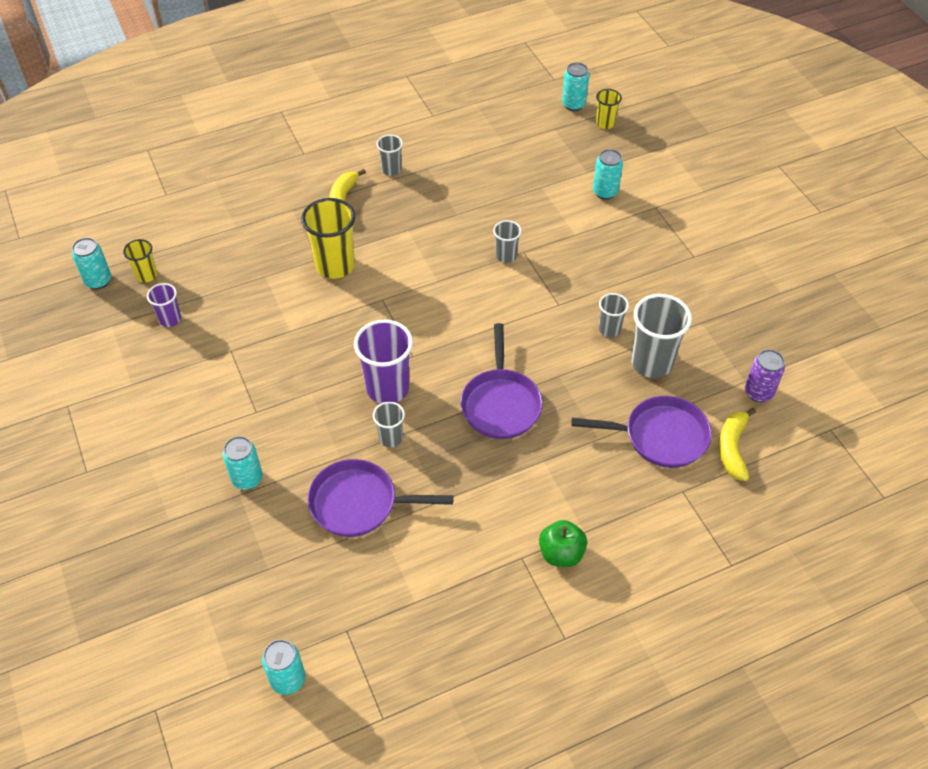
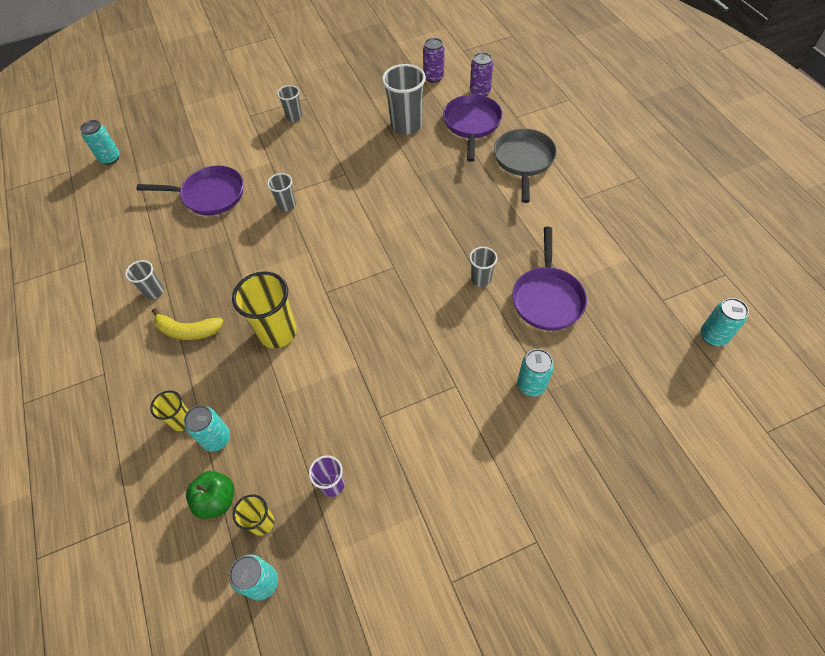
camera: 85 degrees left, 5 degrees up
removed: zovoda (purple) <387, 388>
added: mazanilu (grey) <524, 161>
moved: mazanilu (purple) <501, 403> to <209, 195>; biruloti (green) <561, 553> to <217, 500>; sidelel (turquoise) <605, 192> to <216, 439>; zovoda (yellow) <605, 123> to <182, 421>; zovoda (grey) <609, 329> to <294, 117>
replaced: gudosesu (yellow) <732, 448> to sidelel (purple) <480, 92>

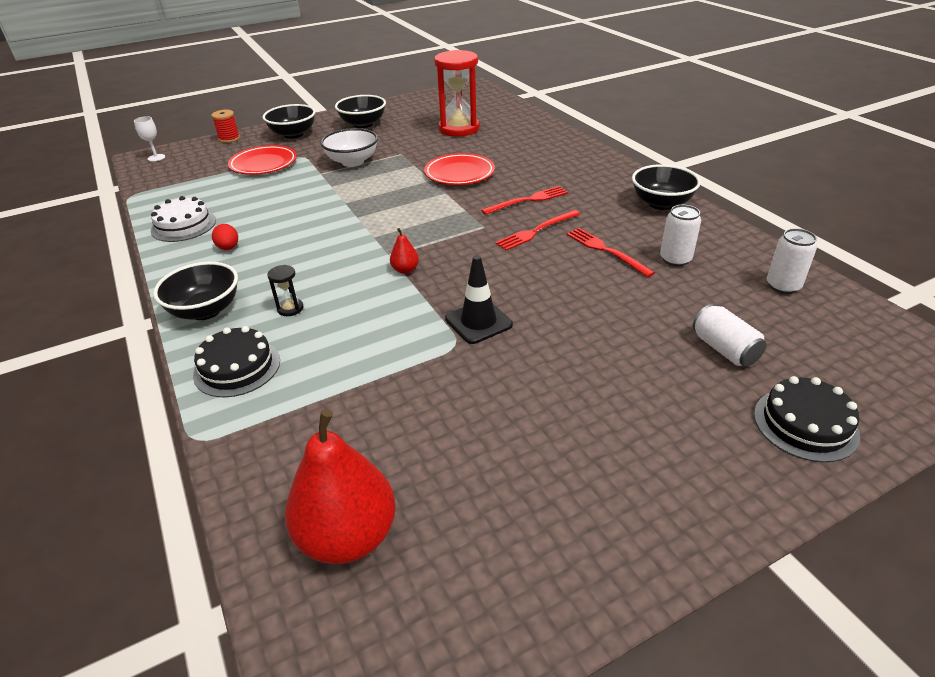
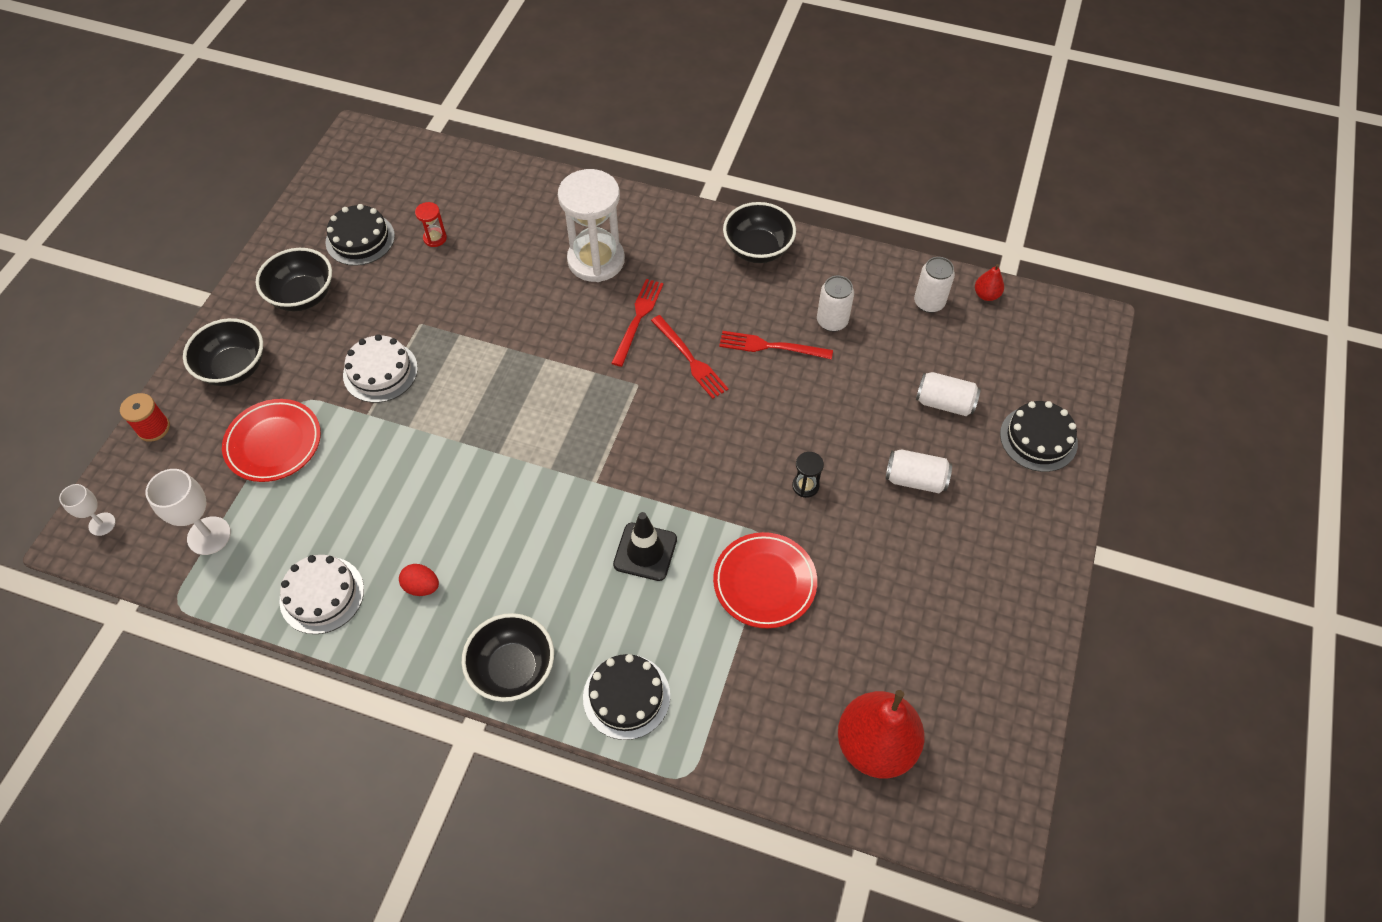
camera: 45 degrees left, 20 degrees up
added: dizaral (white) <209, 536>; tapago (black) <360, 239>; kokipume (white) <596, 260>; sidelel (white) <915, 479>
moved: kokipume (black) <290, 308> to <805, 486>; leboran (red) <405, 270> to <986, 295>; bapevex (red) <459, 173> to <764, 582>; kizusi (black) <478, 322> to <645, 552>
replaced: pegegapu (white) <352, 162> to tapago (white) <380, 372>
turned: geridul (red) <536, 231> = <690, 359> 45 degrees counterclockwise
resized: kokipume (red) <459, 129> = <435, 238> x0.41

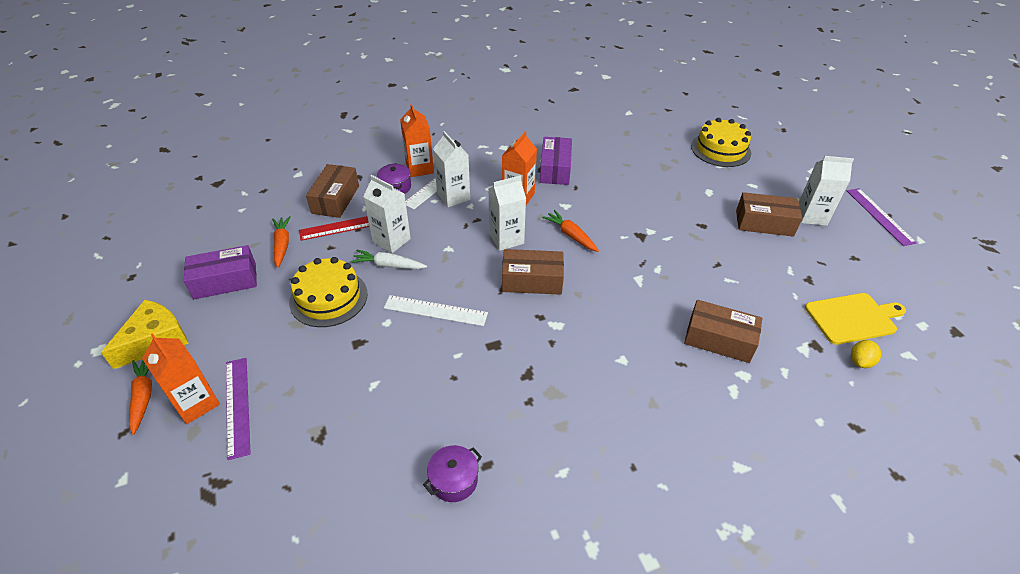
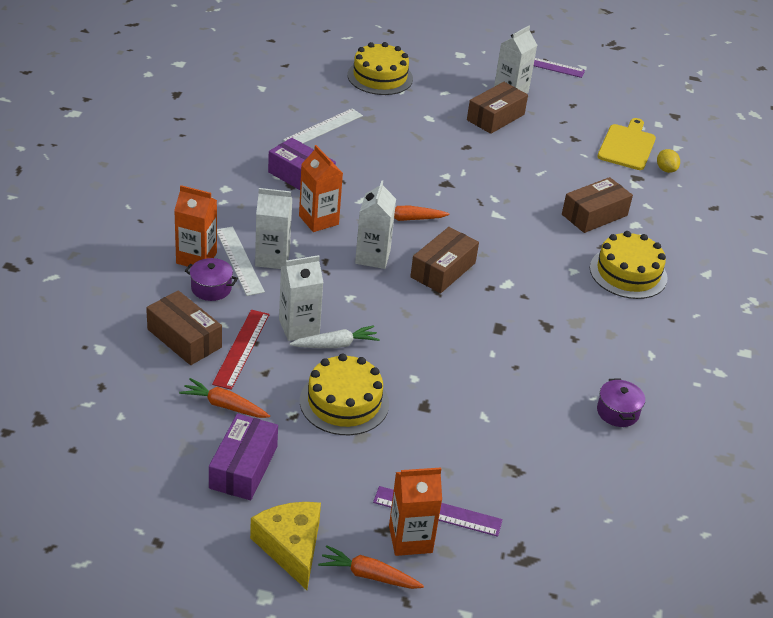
camera: 60 degrees left, 5 degrees down
added: tapago (yellow) <628, 273>
moved: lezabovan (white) <435, 310> to <323, 128>
turned: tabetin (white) <388, 265> = <335, 345> 150 degrees counterclockwise

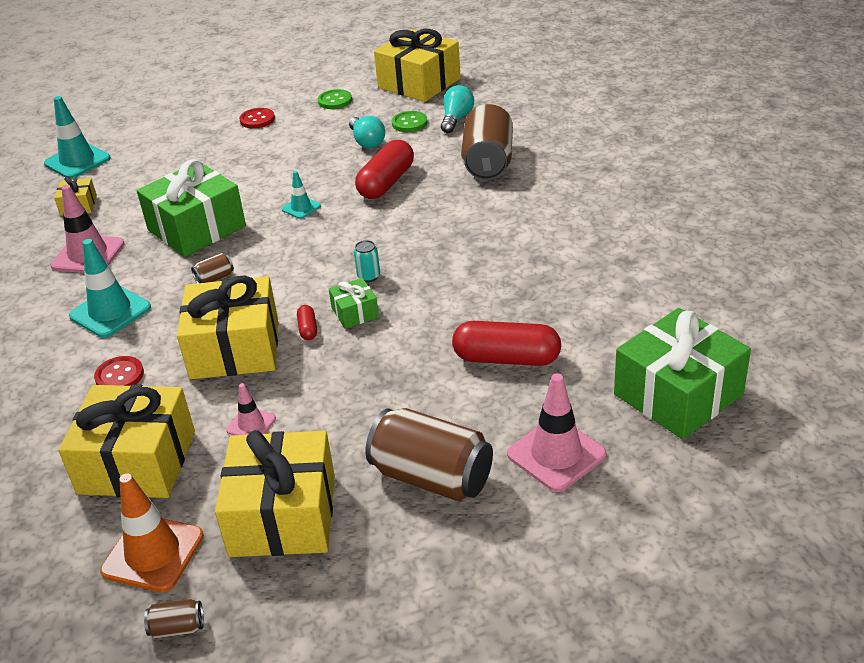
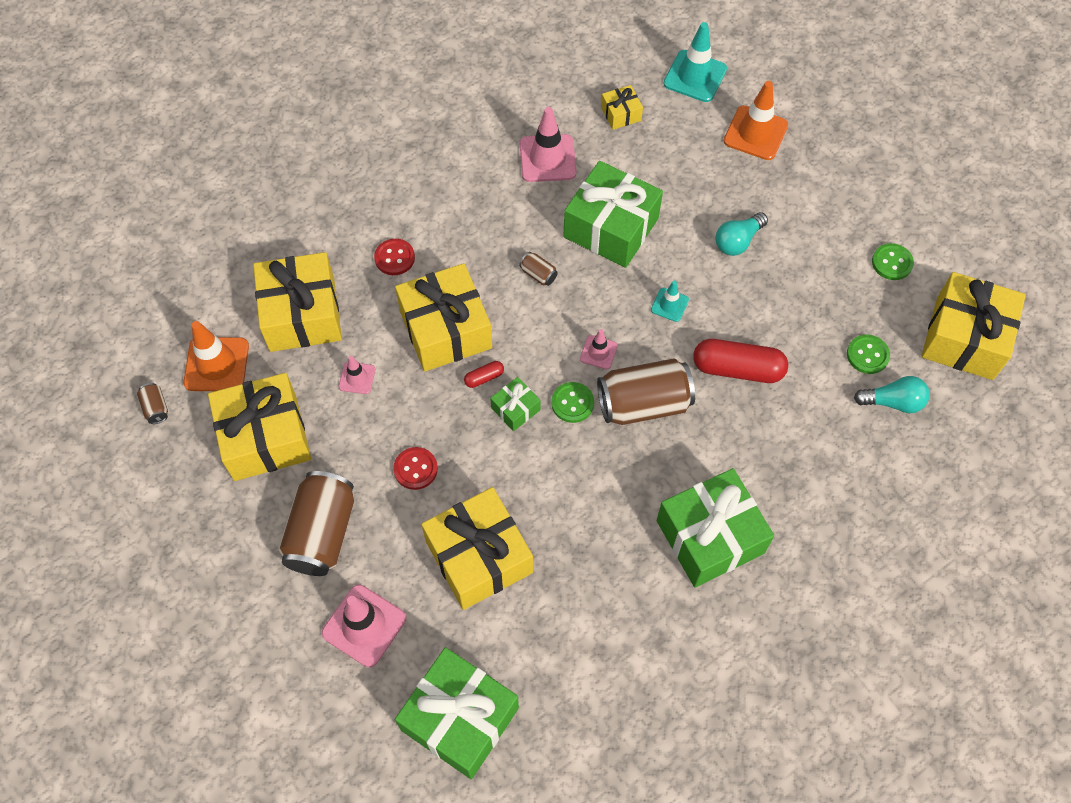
camera: 70 degrees right, 25 degrees up
removed: kizusi (turquoise) <110, 312>
added: kizusi (pink) <598, 352>; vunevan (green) <710, 537>; kizusi (orange) <755, 133>
moved: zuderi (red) <257, 119> to <415, 469>; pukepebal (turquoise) <367, 141> to <738, 241>; sidelel (brown) <488, 162> to <643, 403>
replaced: sidelel (turquoise) <368, 276> to zuderi (green) <572, 403>; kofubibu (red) <506, 358> to vunevan (yellow) <479, 557>

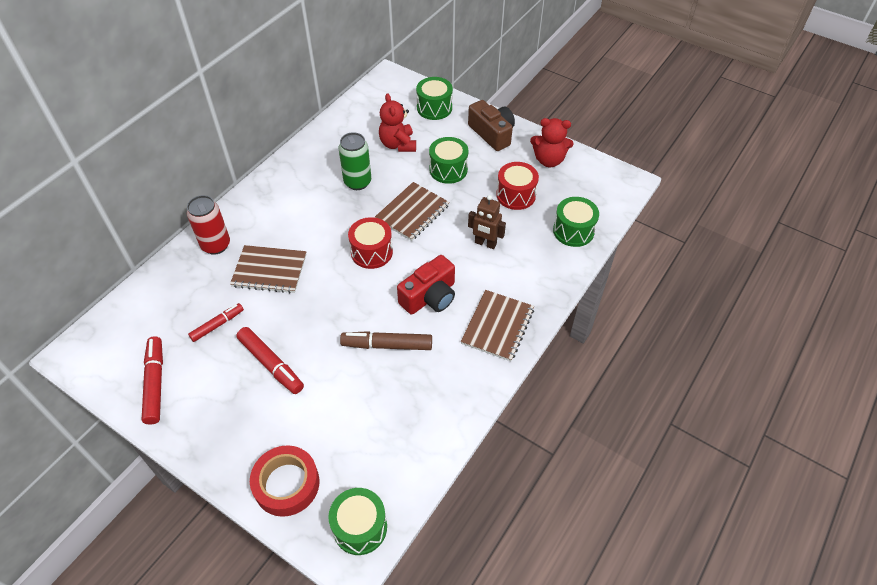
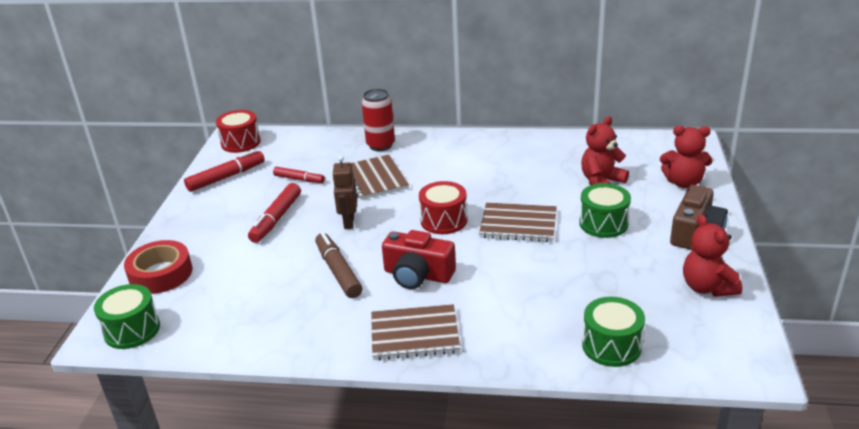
camera: 65 degrees right, 20 degrees down
removed: sidelel (green) <357, 182>
moved: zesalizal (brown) <485, 243> to <348, 222>; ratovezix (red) <516, 195> to <240, 143>
replaced: ratovezix (green) <434, 108> to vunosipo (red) <683, 182>

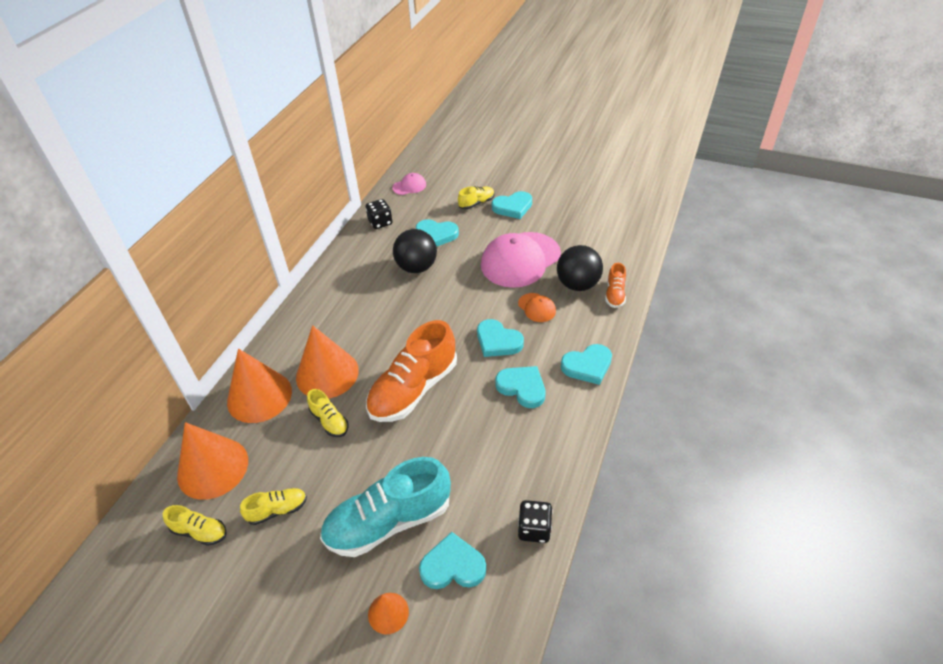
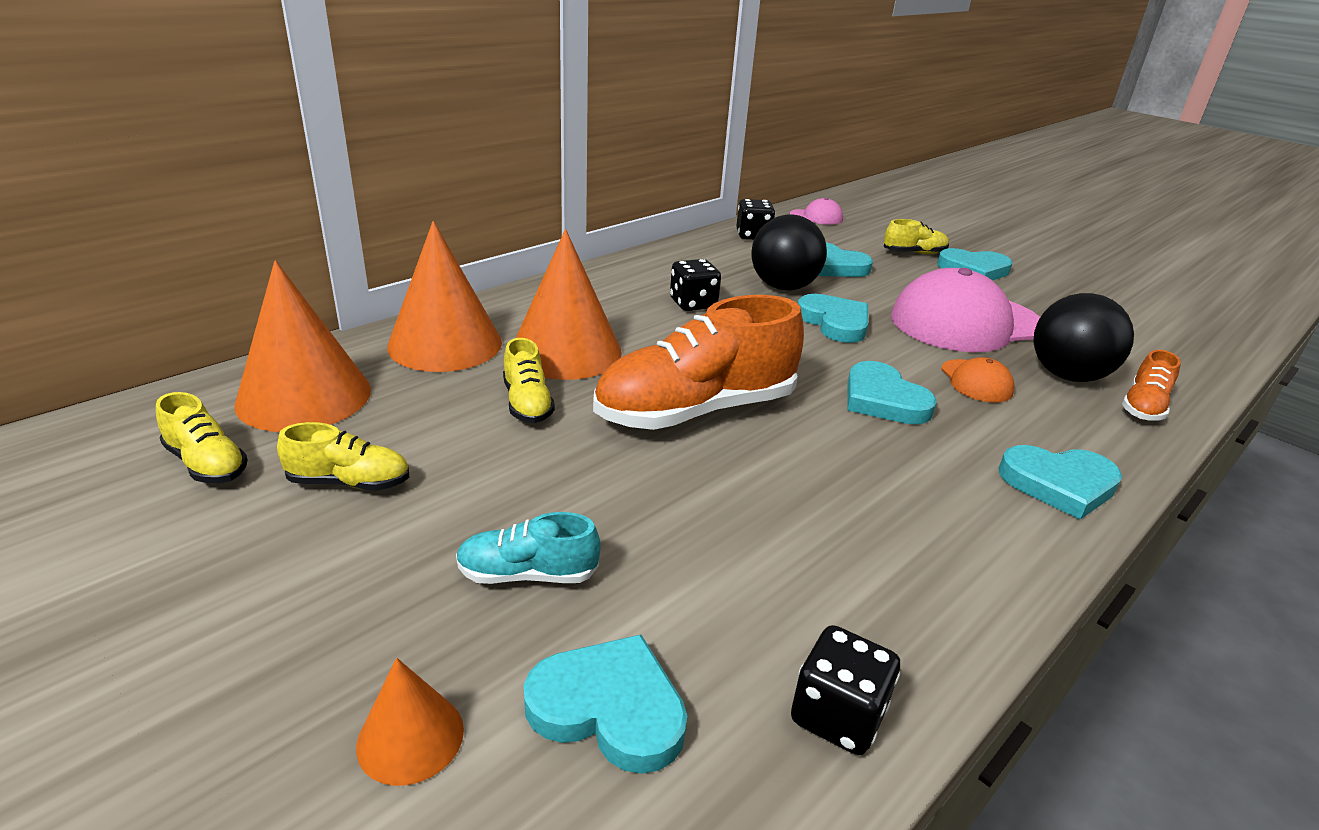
camera: 20 degrees right, 15 degrees down
added: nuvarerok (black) <693, 304>
moved: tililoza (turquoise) <522, 387> to <835, 322>
resized: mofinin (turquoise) <388, 521> = <527, 574> x0.47

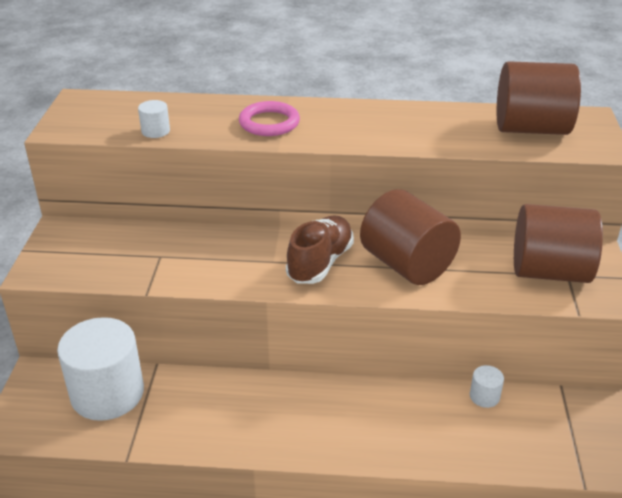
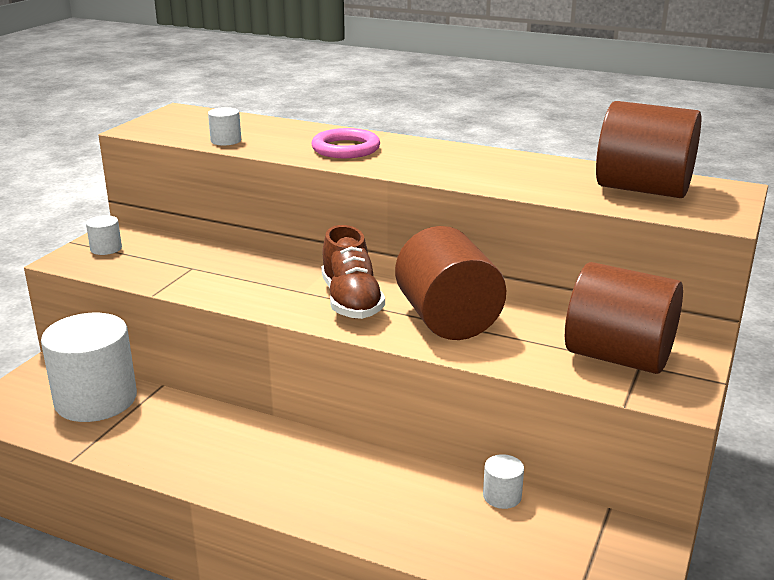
camera: 20 degrees right, 10 degrees down
added: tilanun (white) <106, 248>
turned: mofinin (brown) <320, 263> = <351, 301> 120 degrees clockwise

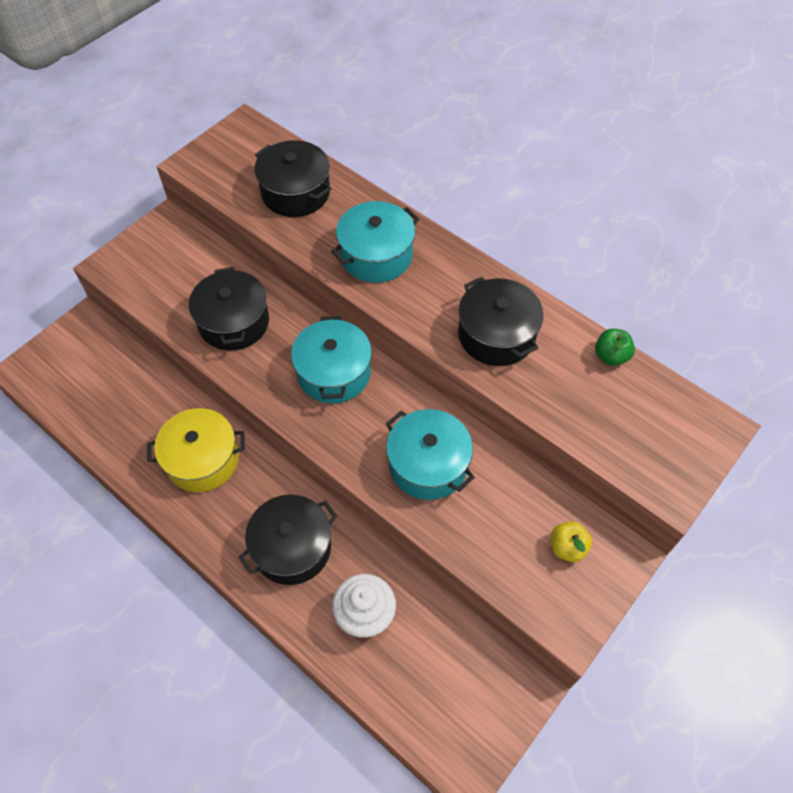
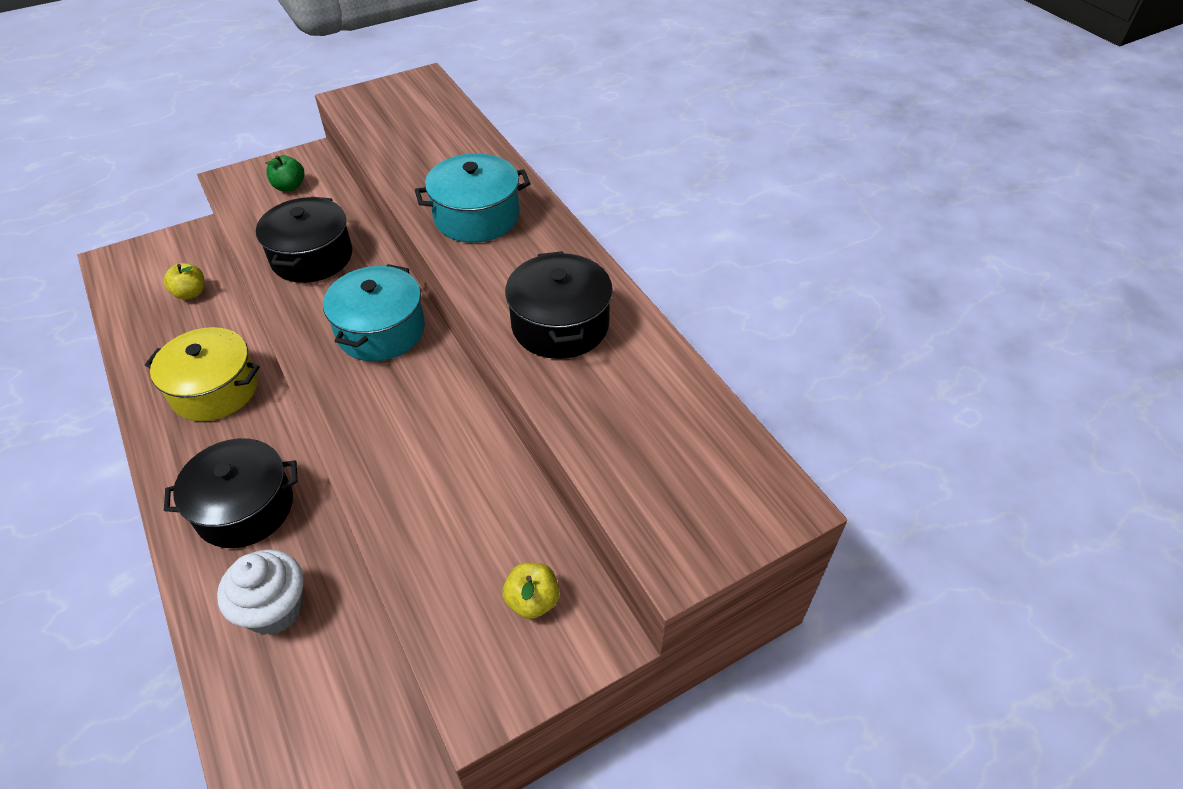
camera: 20 degrees right, 10 degrees down
removed: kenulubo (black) <295, 193>; kenulubo (turquoise) <428, 464>
added: biruloti (yellow) <190, 293>
moved: biruloti (green) <611, 356> to <289, 187>

